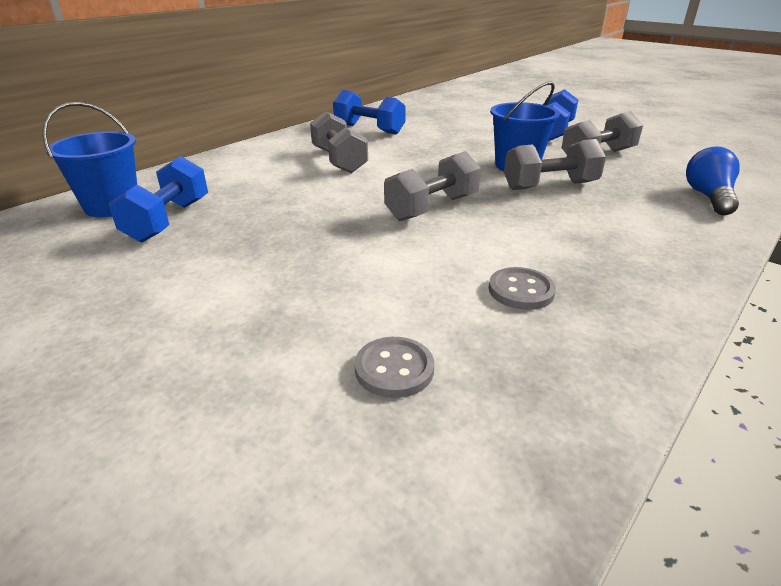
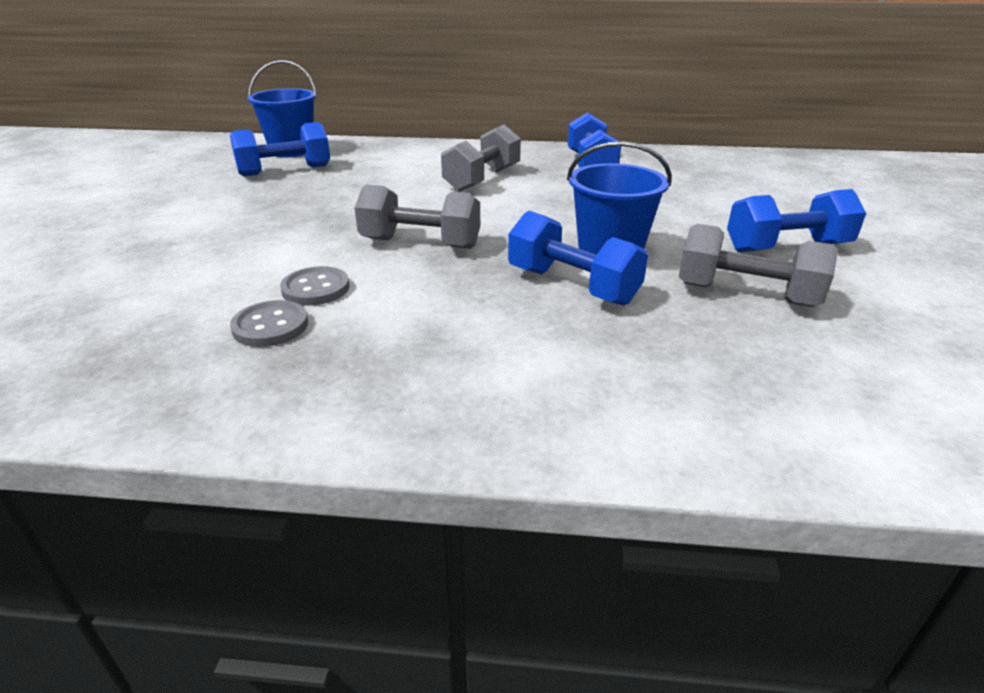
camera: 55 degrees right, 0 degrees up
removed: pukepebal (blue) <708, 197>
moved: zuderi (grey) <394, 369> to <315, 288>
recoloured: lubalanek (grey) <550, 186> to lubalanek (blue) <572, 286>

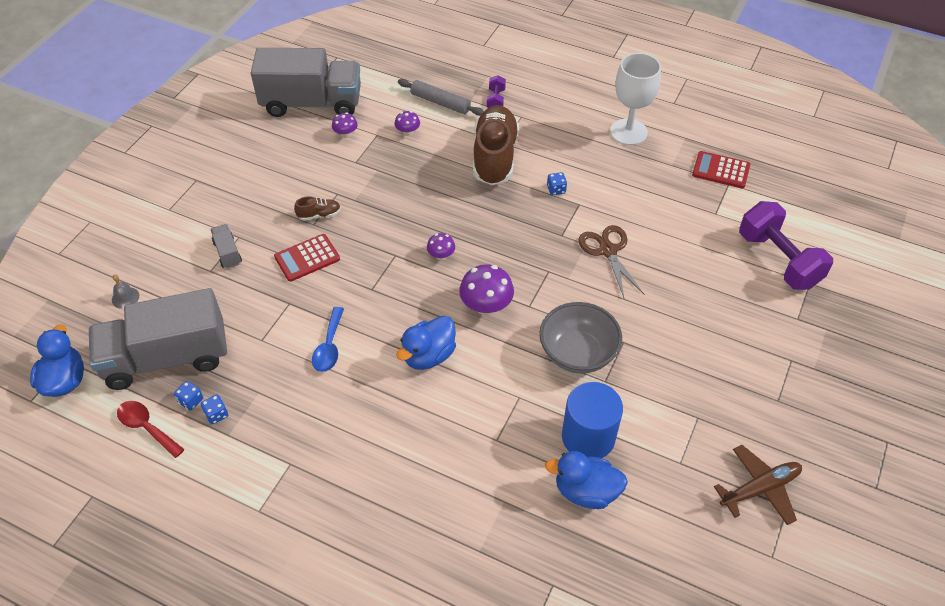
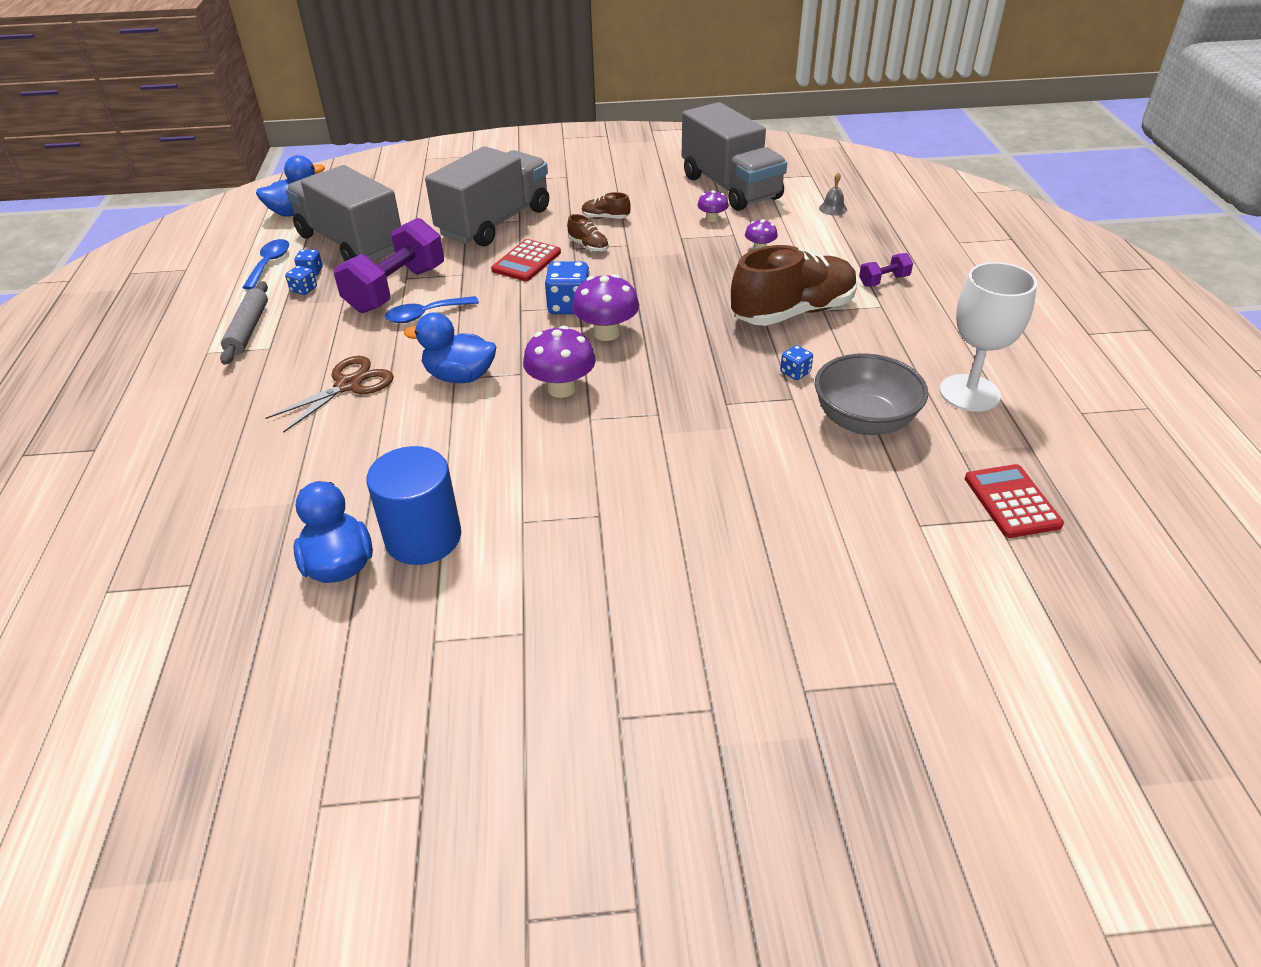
camera: 60 degrees right, 10 degrees down
removed: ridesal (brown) <760, 488>
added: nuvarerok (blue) <569, 306>; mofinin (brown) <605, 218>
moved: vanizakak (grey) <125, 297> to <833, 208>; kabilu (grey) <440, 102> to <248, 329>; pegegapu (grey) <577, 353> to <864, 421>; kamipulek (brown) <608, 251> to <348, 385>; lubalanek (purple) <778, 260> to <396, 289>
recoloured: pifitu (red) <147, 427> to pifitu (blue) <269, 264>
turned: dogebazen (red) <307, 258> = <526, 261> 90 degrees counterclockwise
resized: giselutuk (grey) <228, 253> = <495, 222> x2.50; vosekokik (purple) <441, 255> = <606, 333> x1.81

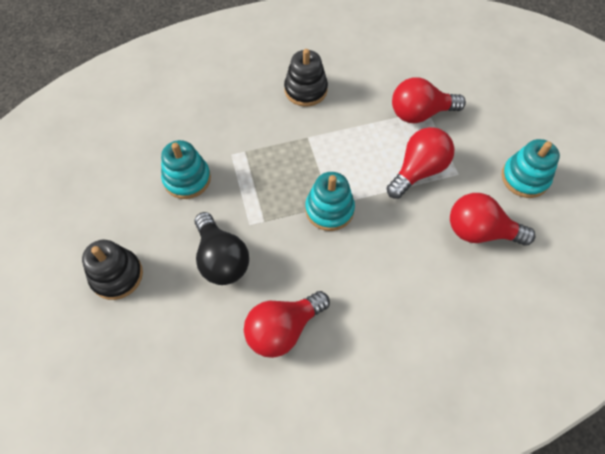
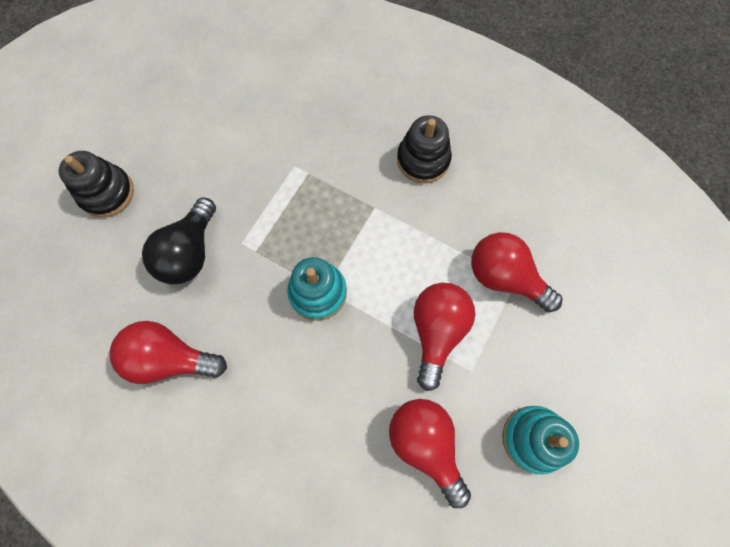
camera: 45 degrees right, 10 degrees up
removed: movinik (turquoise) <187, 179>
turned: pukepebal (red) <418, 170> = <437, 331> 75 degrees counterclockwise

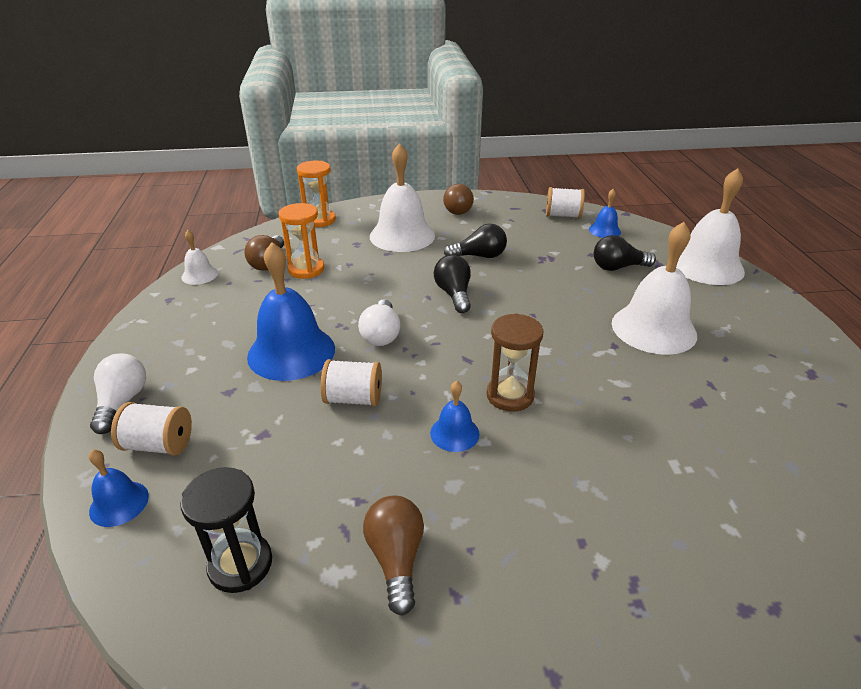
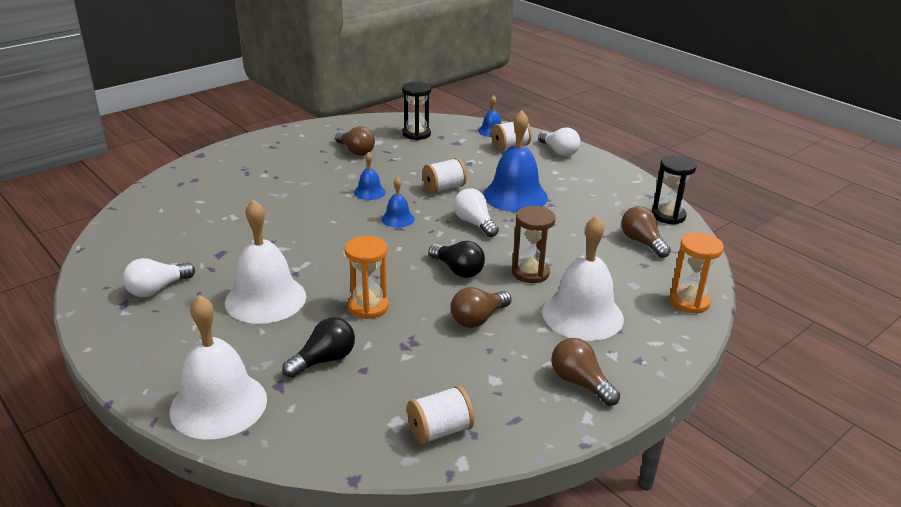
camera: 145 degrees right, 5 degrees down
added: pukepebal (white) <157, 289>
moved: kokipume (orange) <306, 269> to <368, 306>; kokipume (brown) <510, 395> to <530, 273>; vanizakak (blue) <604, 230> to <398, 219>
replaced: vanizakak (white) <199, 275> to kokipume (black) <668, 216>
recoloured: pukepebal (black) <479, 256> to pukepebal (brown) <478, 319>

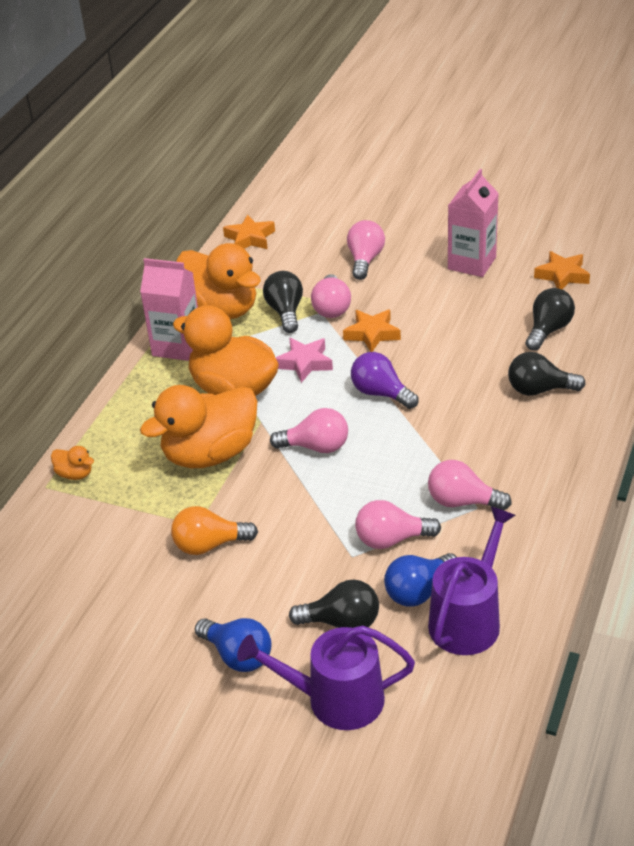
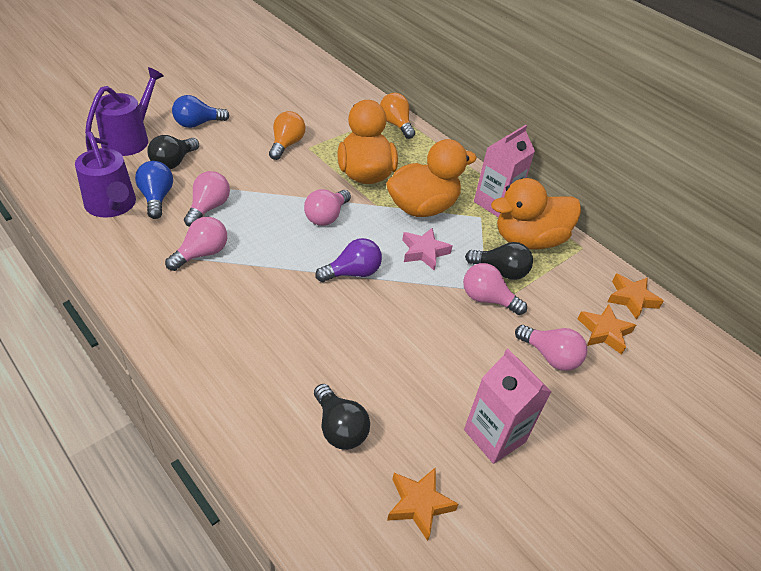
camera: 110 degrees right, 5 degrees up
removed: pukepebal (black) <539, 390>
moved: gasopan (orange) <372, 334> to <604, 332>
replaced: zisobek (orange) <75, 474> to pukepebal (orange) <396, 124>

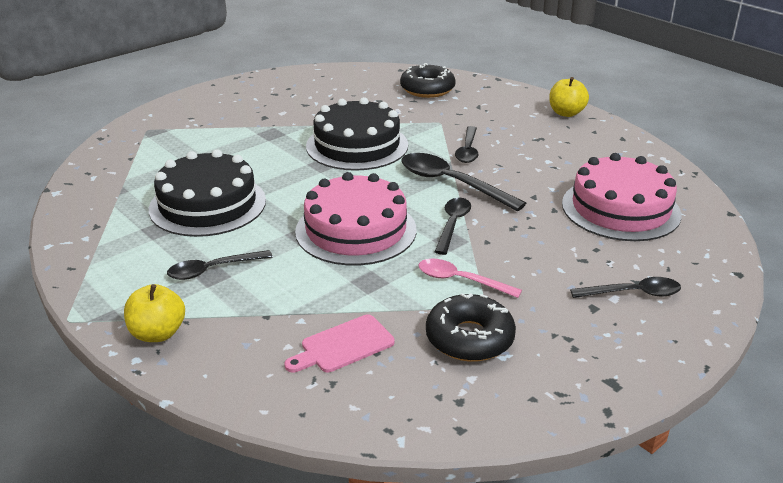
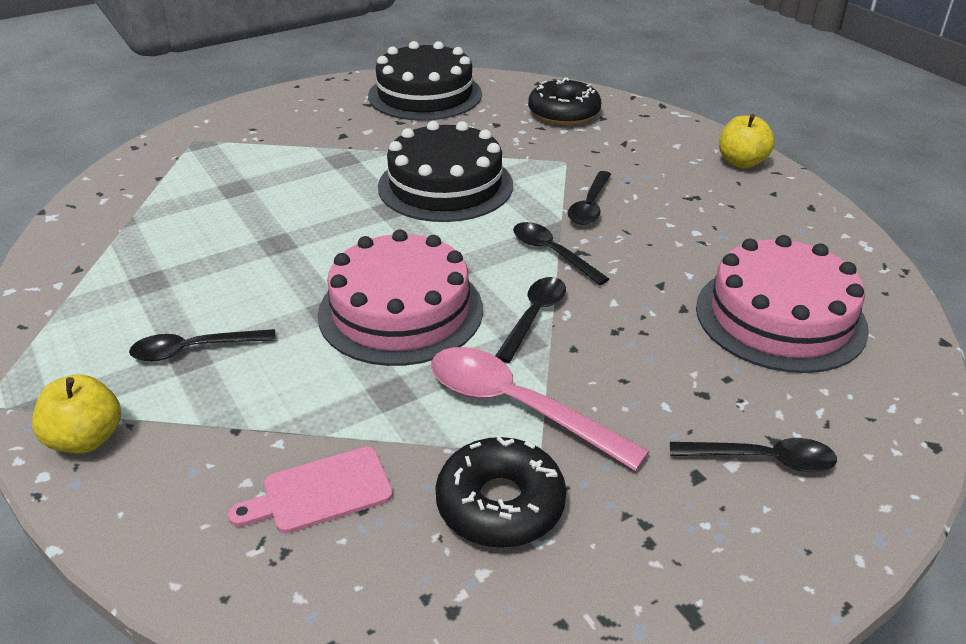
camera: 10 degrees right, 5 degrees up
moved: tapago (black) <208, 204> to <425, 95>
resized: pifitu (black) <451, 183> = <552, 253> x0.63; pifitu (pink) <460, 280> = <517, 407> x1.58

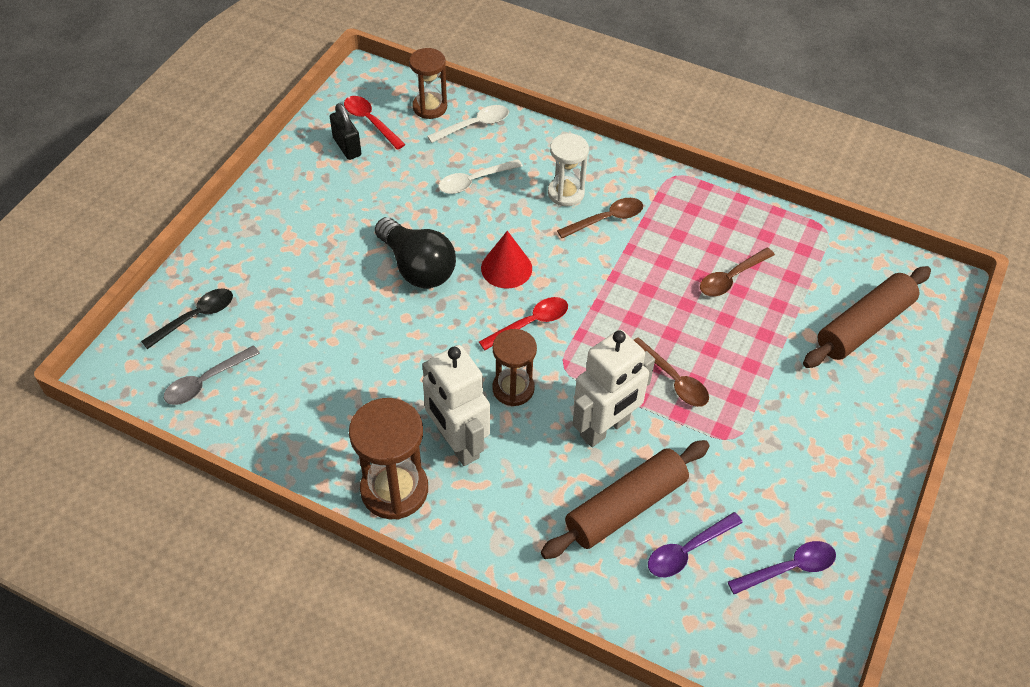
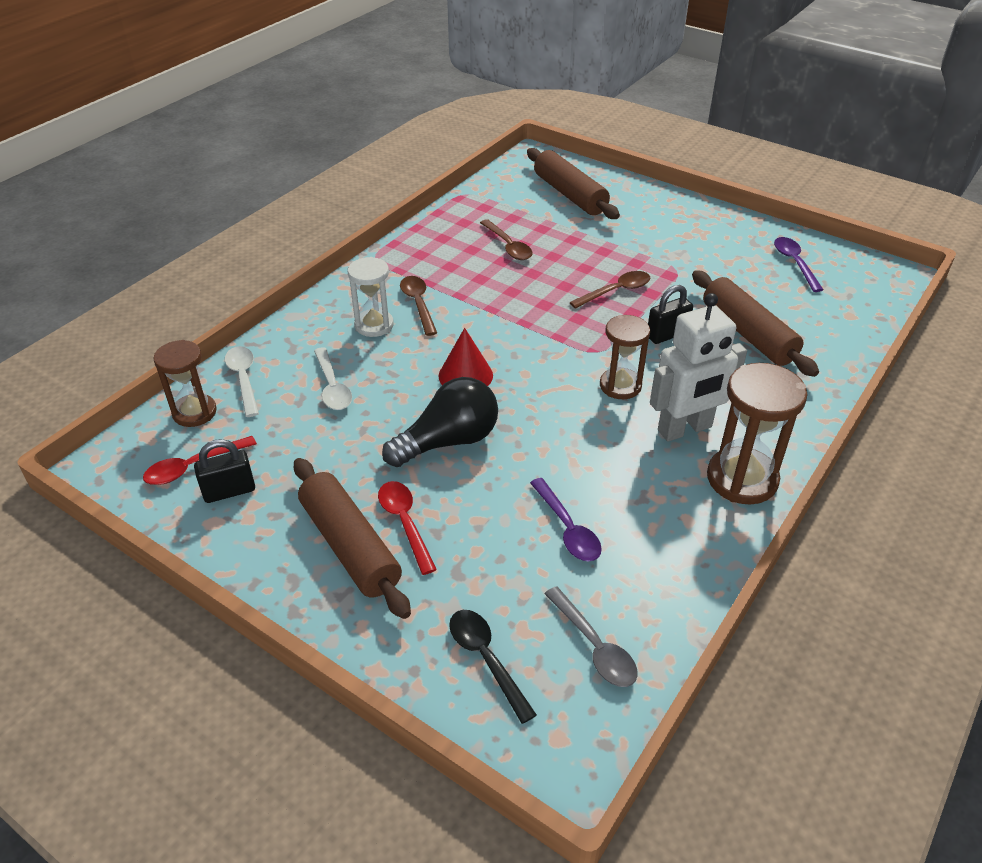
camera: 80 degrees left, 10 degrees down
added: kabilu (brown) <350, 546>
moved: pifitu (red) <530, 323> to <405, 523>; pifitu (purple) <687, 551> to <567, 529>
replaced: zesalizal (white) <605, 428> to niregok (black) <667, 335>

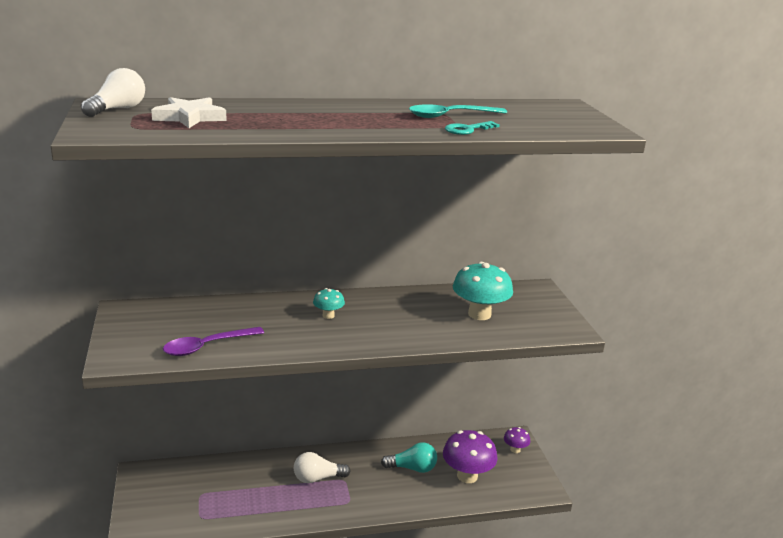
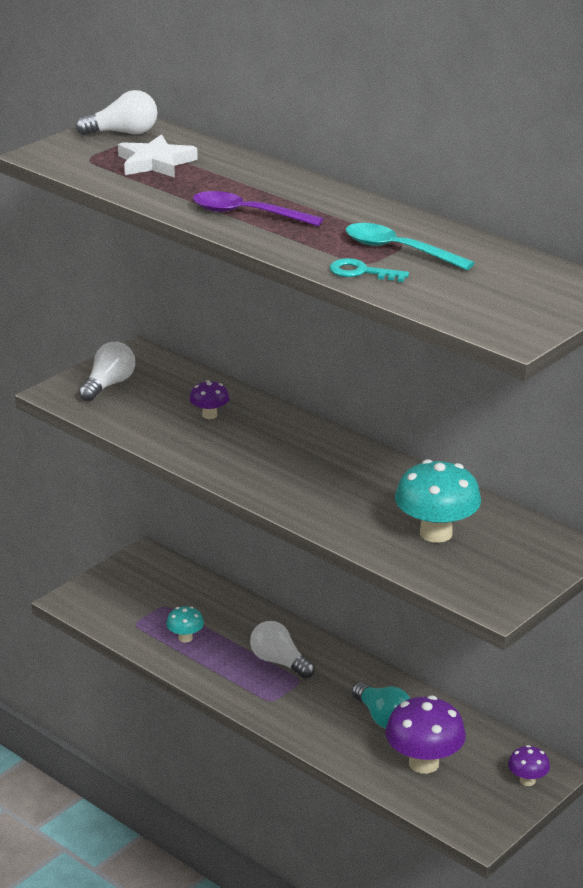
camera: 55 degrees right, 5 degrees up
added: pukepebal (white) <108, 385>; vosekokik (purple) <209, 415>
moved: pifitu (purple) <207, 346> to <247, 214>; vosekokik (turquoise) <328, 315> to <185, 638>

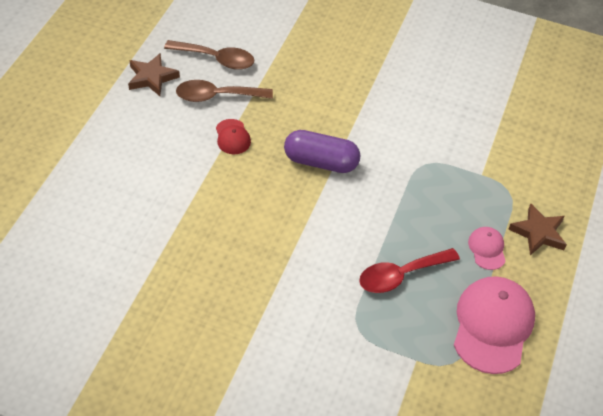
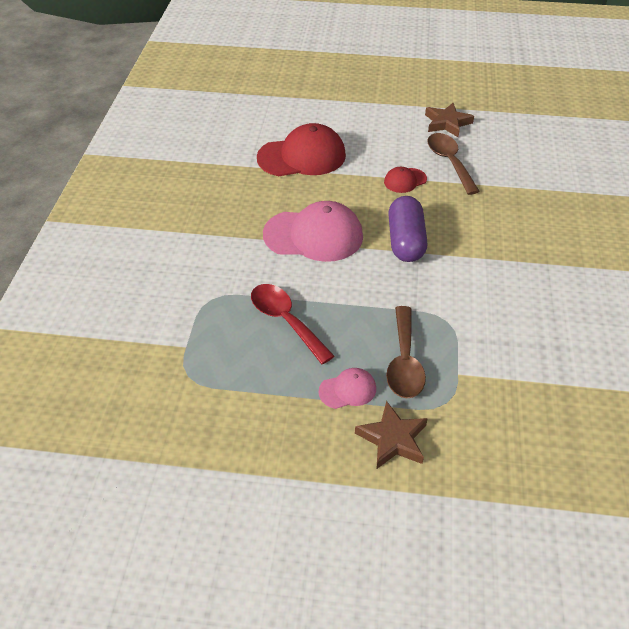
camera: 80 degrees right, 5 degrees down
added: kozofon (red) <302, 157>
moved: pifitu (brown) <216, 59> to <404, 362>; kozofon (pink) <492, 326> to <313, 235>

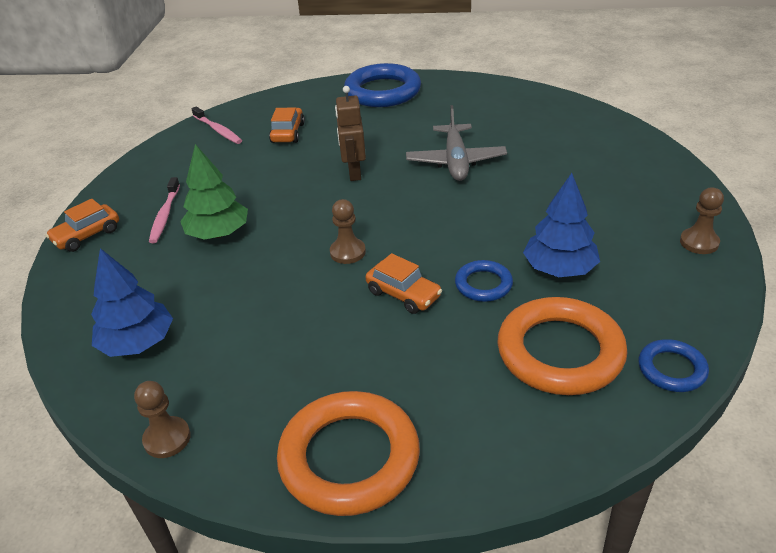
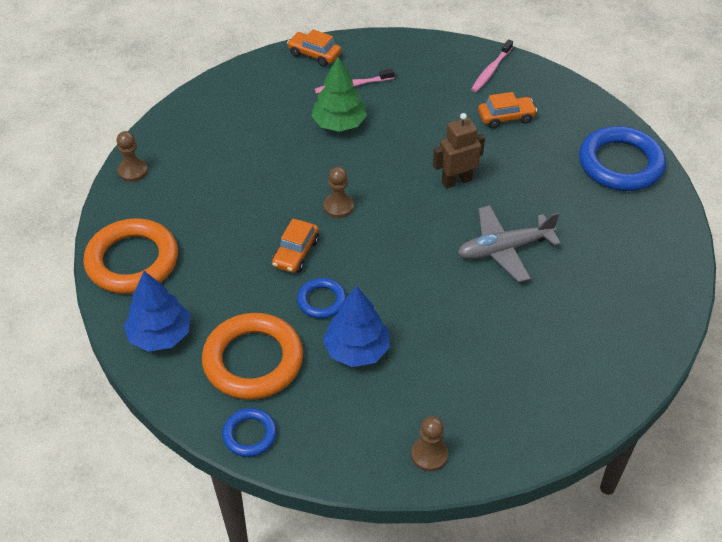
camera: 70 degrees right, 10 degrees up
moved: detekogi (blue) <138, 343> to <160, 335>

